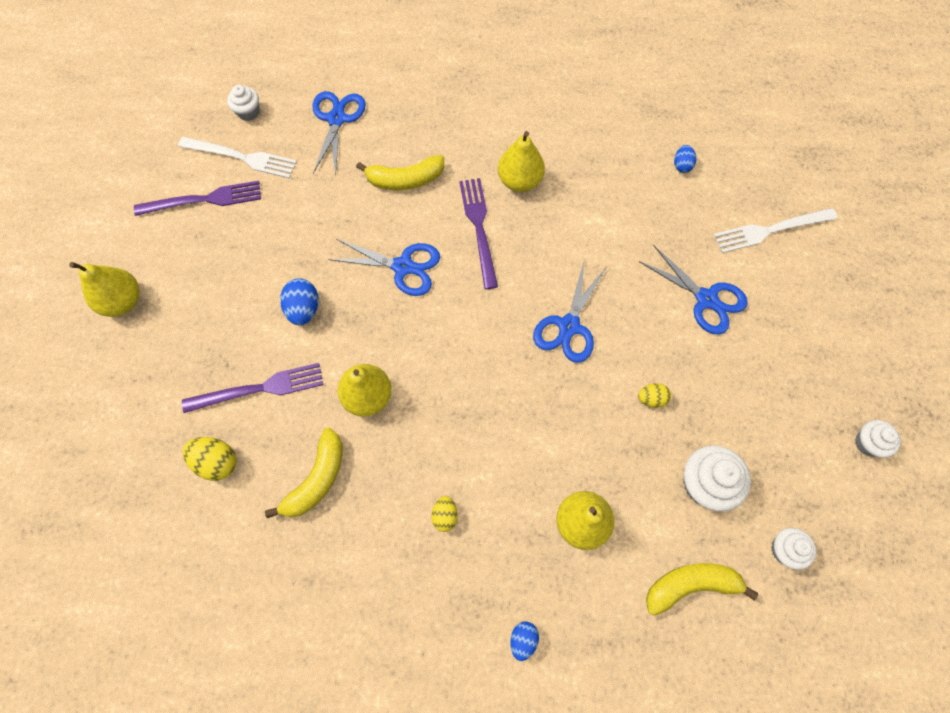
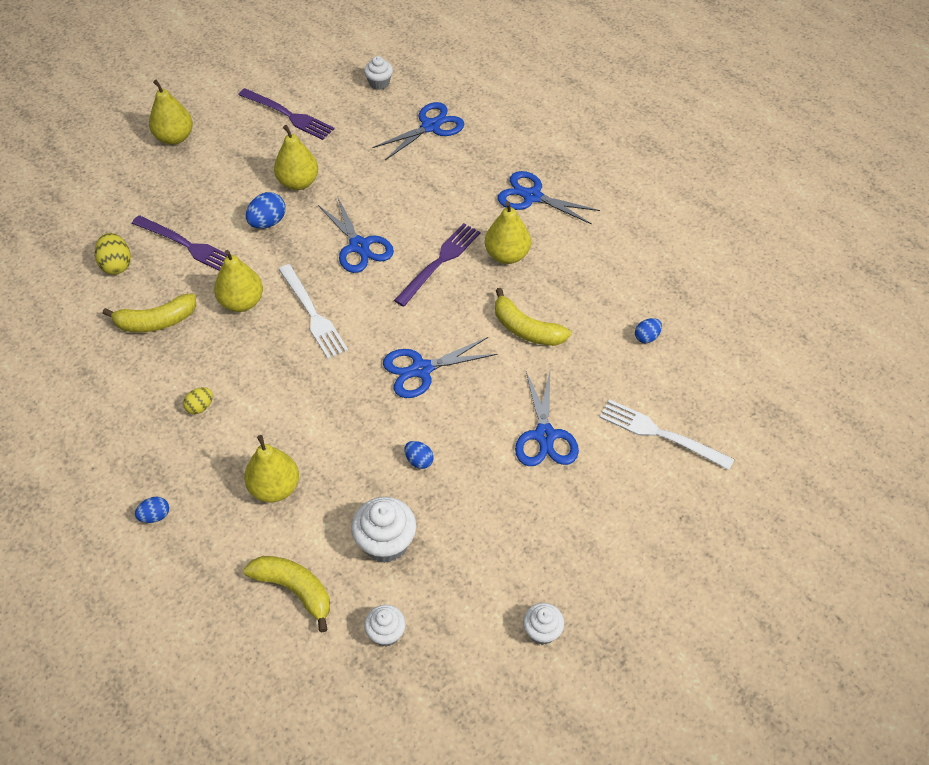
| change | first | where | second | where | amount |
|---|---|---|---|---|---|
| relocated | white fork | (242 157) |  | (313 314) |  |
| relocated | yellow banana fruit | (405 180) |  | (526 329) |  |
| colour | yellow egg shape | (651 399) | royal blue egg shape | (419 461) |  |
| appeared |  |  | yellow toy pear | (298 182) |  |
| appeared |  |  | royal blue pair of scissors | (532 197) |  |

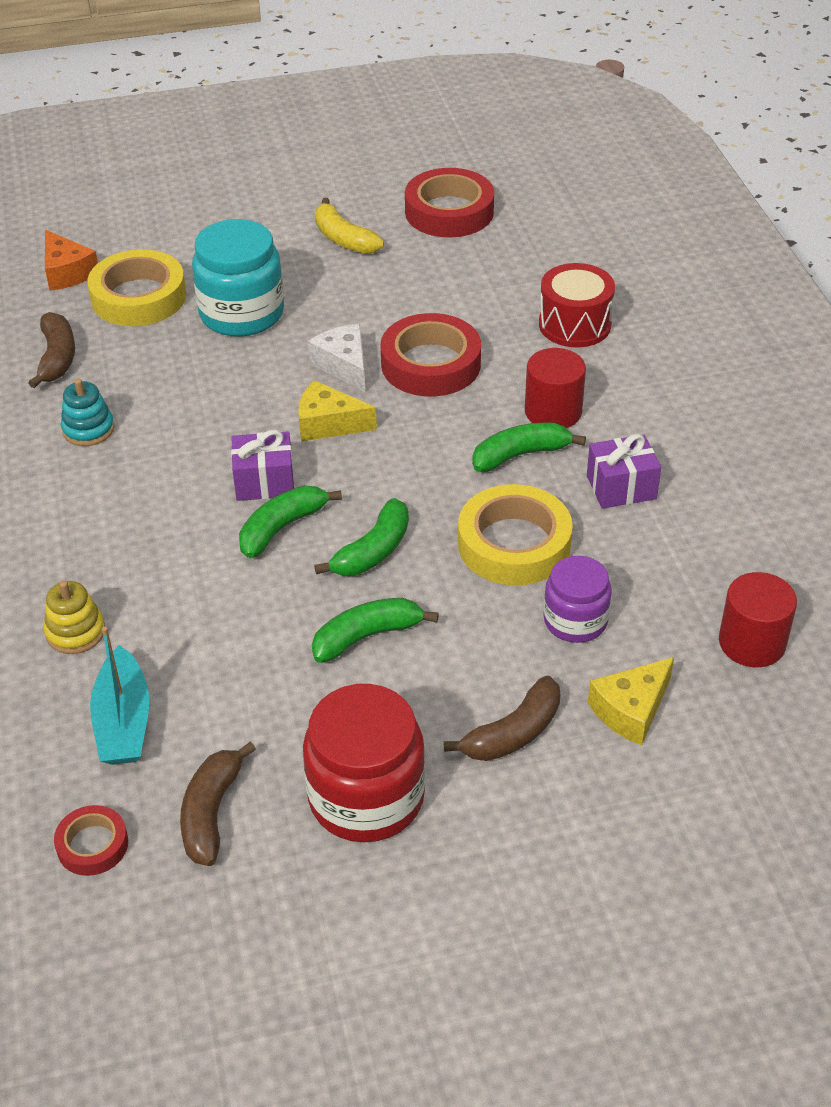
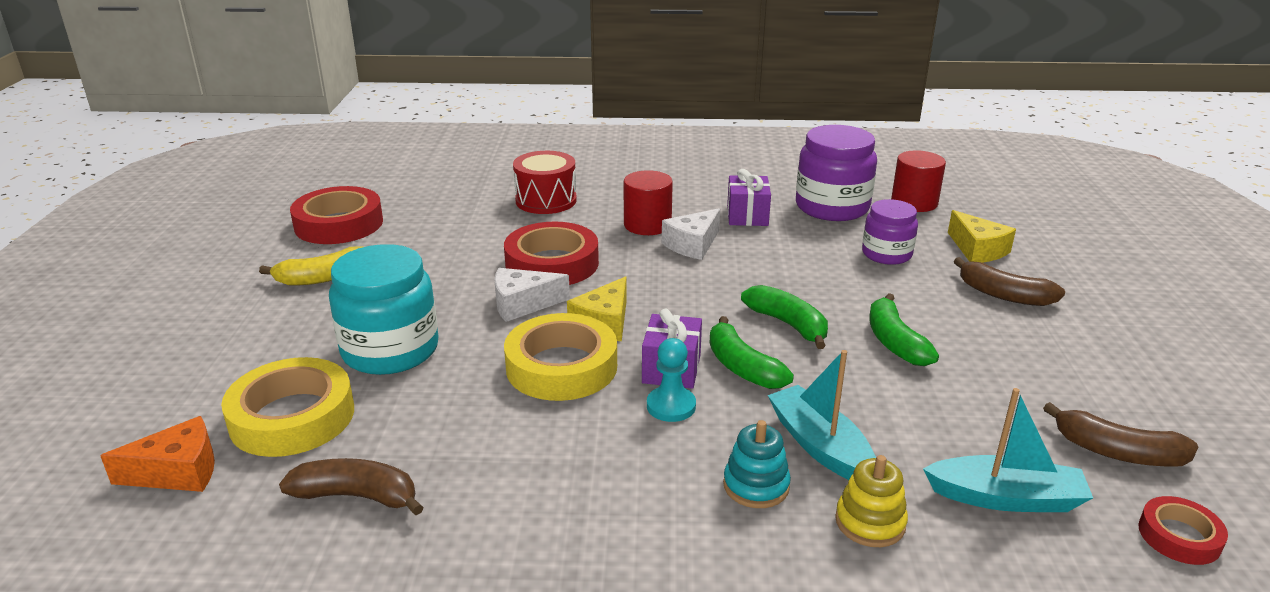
| change | first | where | second | where | amount |
|---|---|---|---|---|---|
| relocated | teal stacking rings | (88 429) |  | (756 486) |  |
| exchanged | green banana fruit | (520 455) | white cheese wedge | (693 245) |  |
| relocated | yellow roll of tape | (514 544) |  | (561 367) |  |
| spun | brown banana fruit | (513 733) |  | (1003 295) | 150 degrees clockwise |
| missing | red jar | (366 797) |  |  |  |
| appeared |  |  | royal purple jar | (832 207) |  |
| appeared |  |  | teal game pawn | (671 406) |  |
| appeared |  |  | teal sailboat | (820 445) |  |

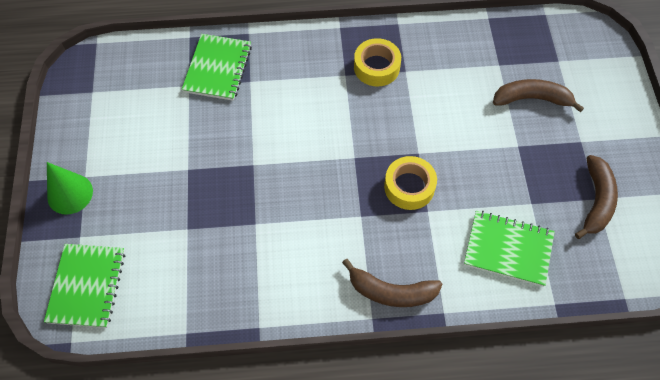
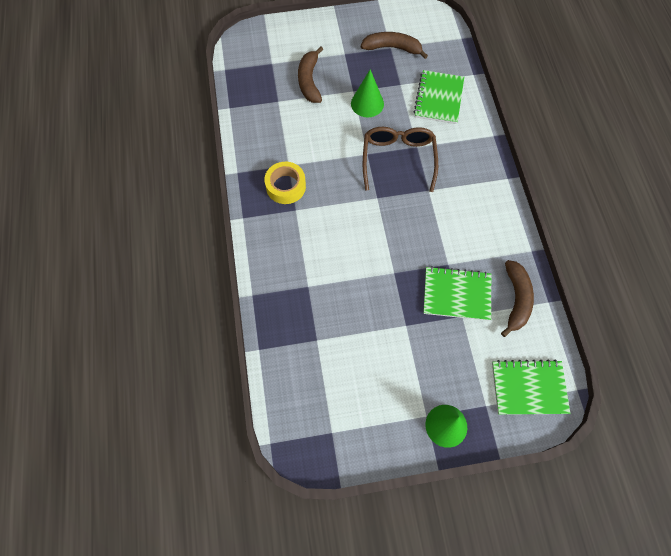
| change | first | where | second | where | amount |
|---|---|---|---|---|---|
| relocated | green notepad | (218 68) |  | (456 294) |  |
| exchanged | yellow roll of tape | (409 187) | brown spectacles | (398 159) |  |
| relocated | brown banana fruit | (391 291) |  | (516 300) |  |
| appeared |  |  | green solid cone | (367 103) |  |

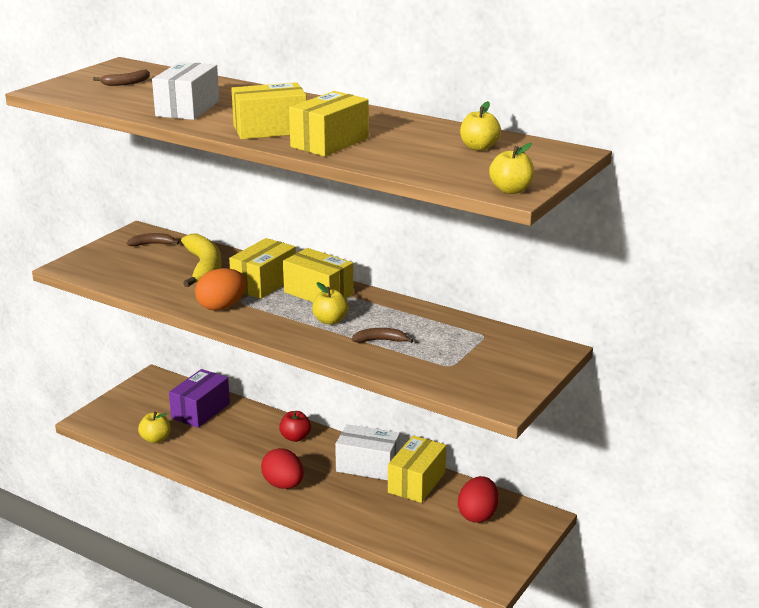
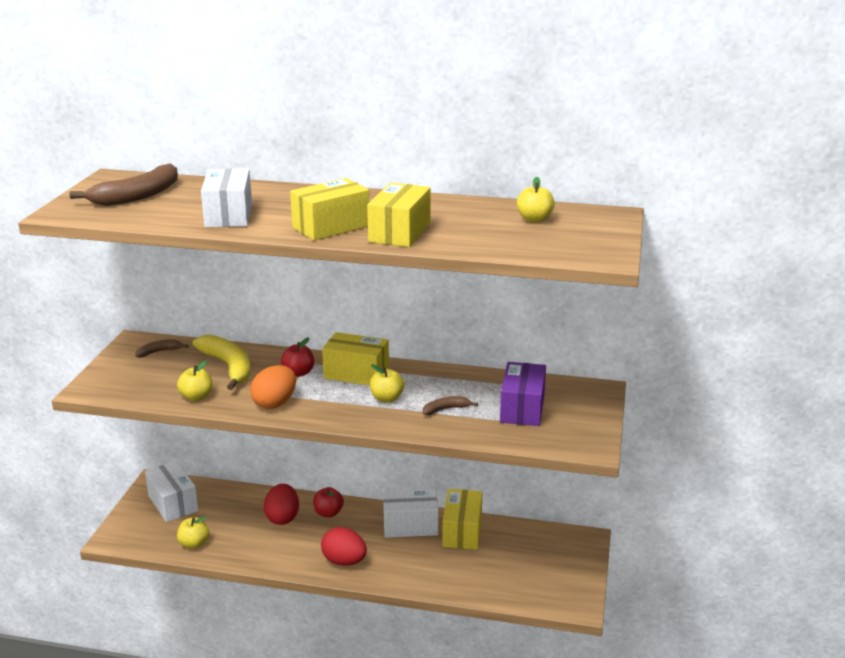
| change | first | where | second | where | amount |
|---|---|---|---|---|---|
| size | brown banana fruit | (126 83) |  | (138 196) | x2.01 |
| relocated | yellow apple | (511 190) |  | (196 397) |  |
| exchanged | yellow package | (264 283) | red apple | (298 373) |  |
| relocated | royal purple package | (200 411) |  | (522 408) |  |
| relocated | red egg shape | (477 515) |  | (282 518) |  |
| appeared |  |  | white package | (173 503) |  |

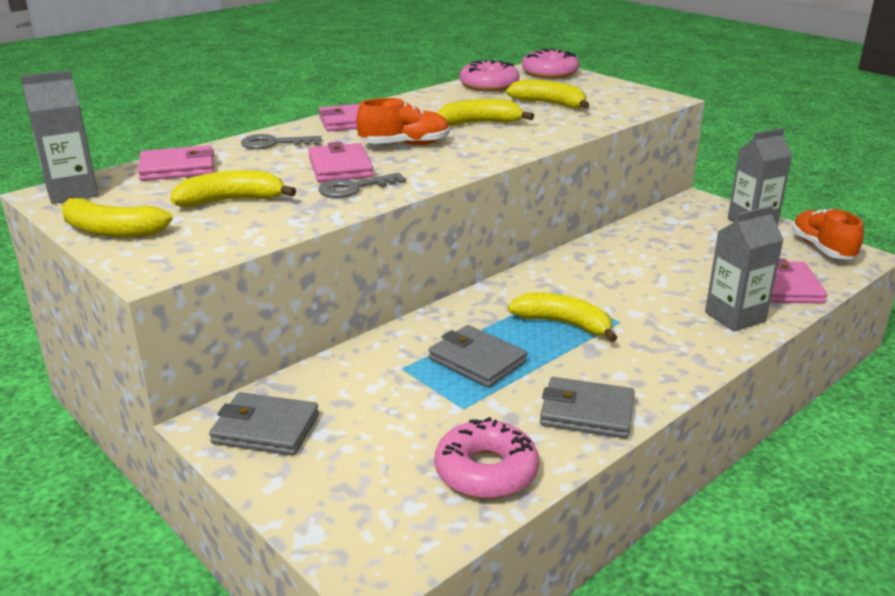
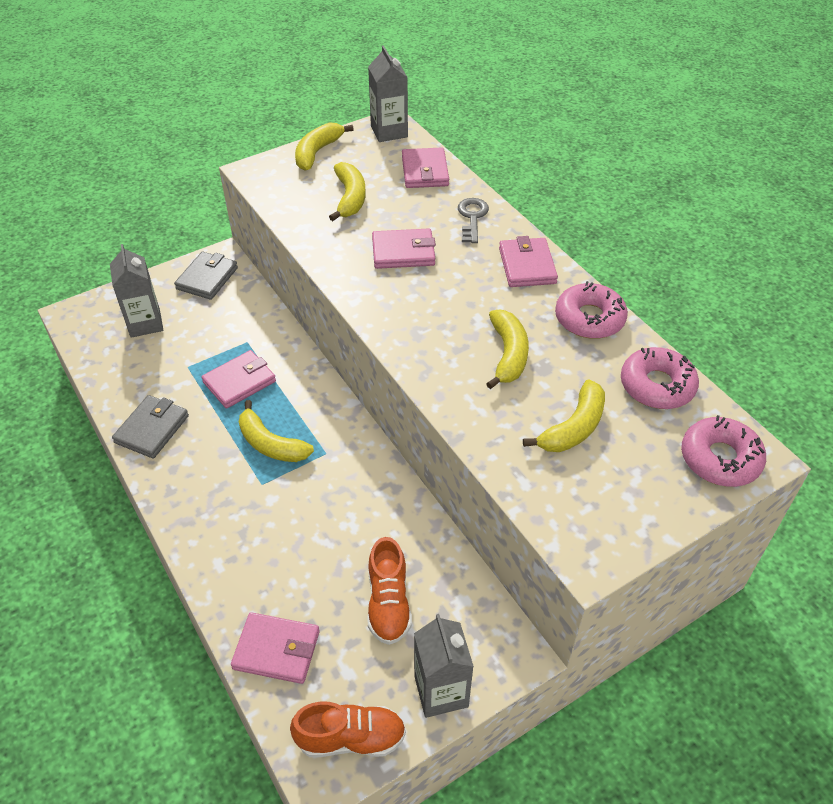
| change | first | where | second | where | amount |
|---|---|---|---|---|---|
| relocated | orange shoe | (405 145) |  | (388 603) |  |
| missing | ash-grey door key | (354 188) |  |  |  |
| relocated | ash-grey milk carton | (735 317) |  | (145 323) |  |
| spun | yellow banana fruit | (563 324) |  | (270 444) | 90 degrees clockwise |
| colour | ash-grey wallet | (477 360) | rose-pink wallet | (239 382) |  |
| relocated | rose-pink doughnut | (486 471) |  | (589 319) |  |

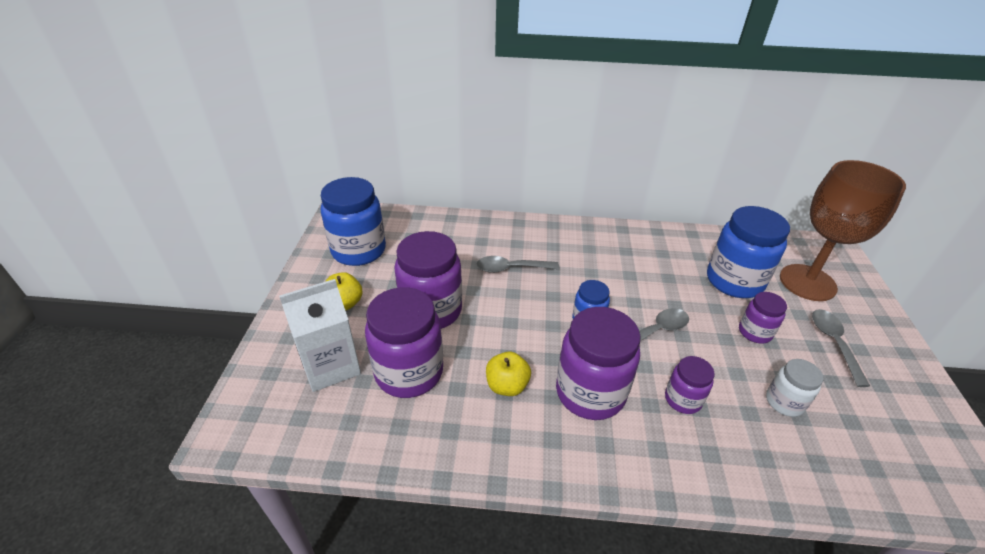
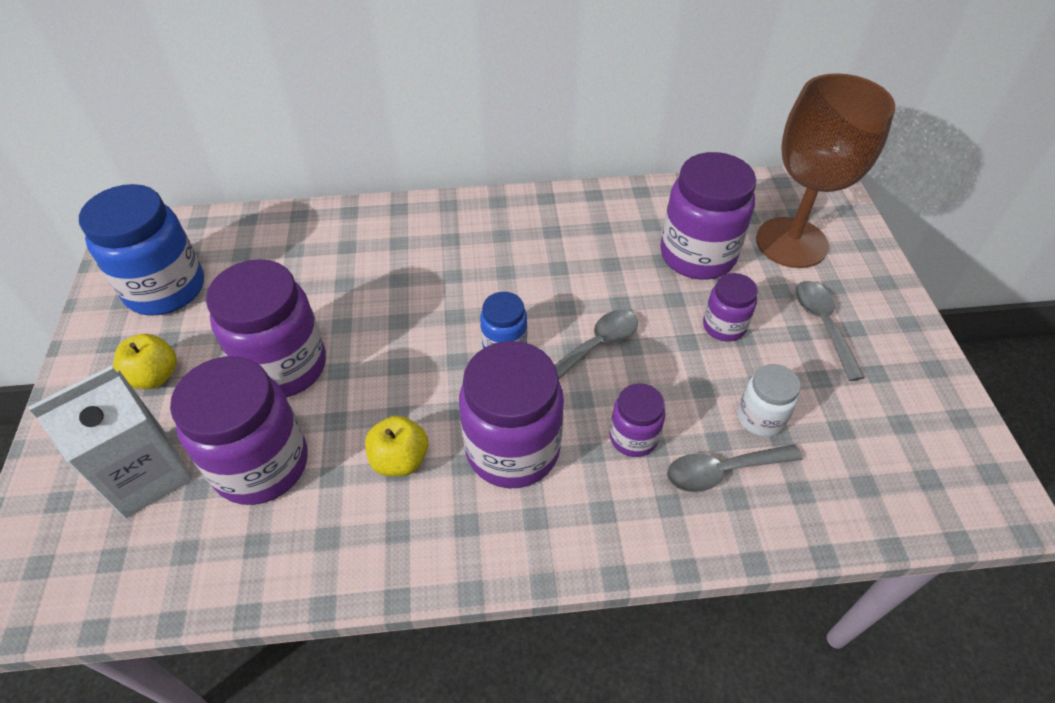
| change | first | where | second | where | amount |
|---|---|---|---|---|---|
| colour | royal blue jar | (734 281) | royal purple jar | (697 255) |  |
| relocated | ash-grey spoon | (511 268) |  | (722 471) |  |

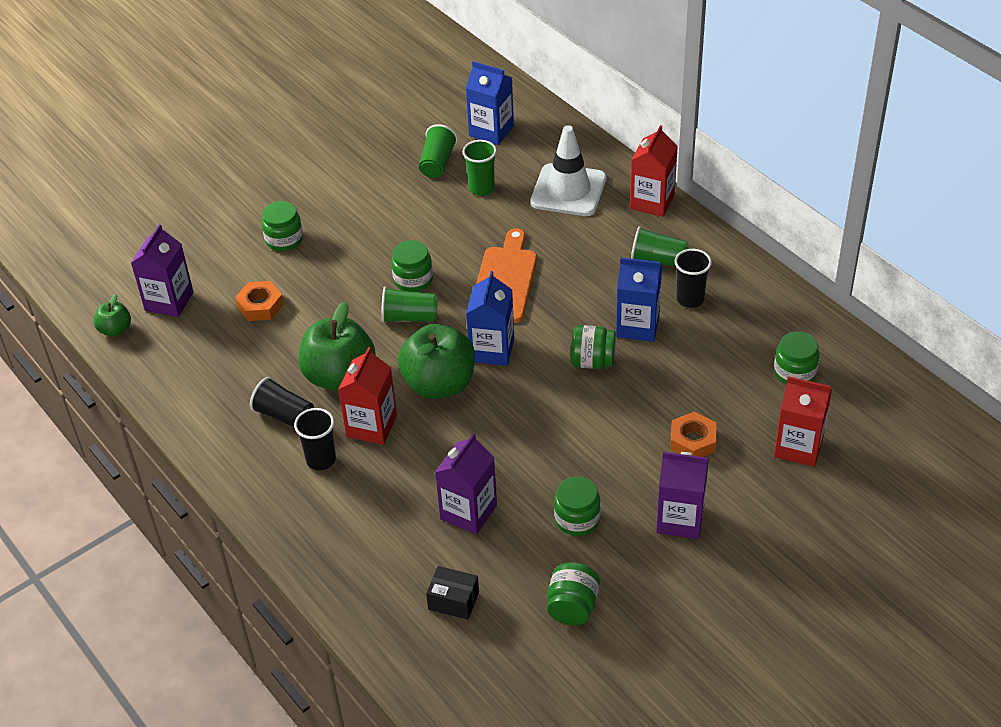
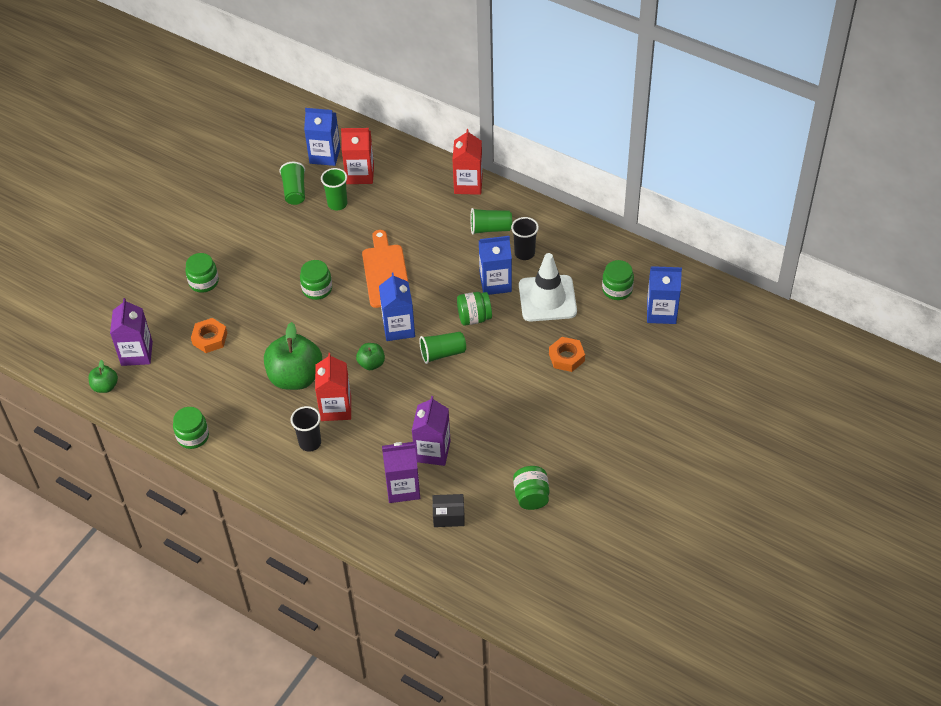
| change | first | where | second | where | amount |
|---|---|---|---|---|---|
| relocated | white traffic cone | (568 190) |  | (547 298) |  |
| relocated | green cup | (409 317) |  | (442 353) |  |
| size | green apple | (439 384) |  | (371 364) | x0.49 |
| relocated | red milk carton | (798 447) |  | (360 174) |  |
| missing | ebony cup | (285 416) |  |  |  |
| relocated | royal purple milk carton | (680 519) |  | (403 488) |  |
| relocated | green jar | (577 519) |  | (193 436) |  |
| appeared |  |  | royal blue milk carton | (661 312) |  |

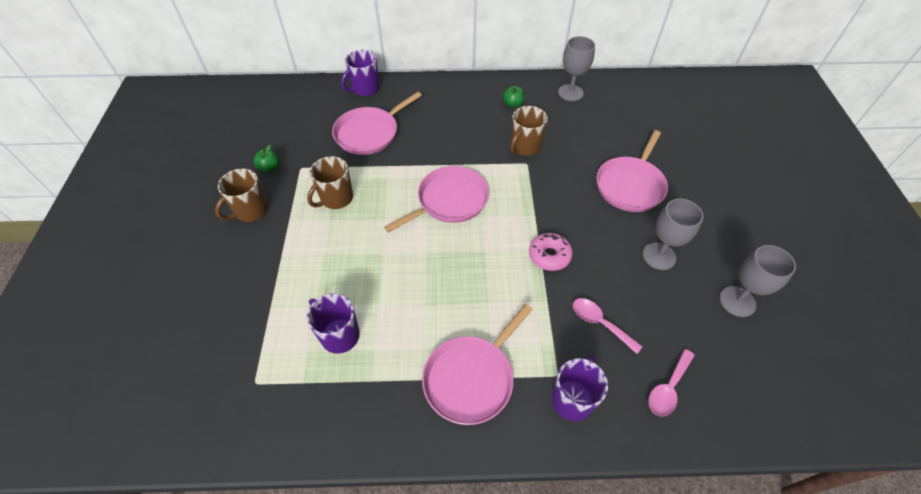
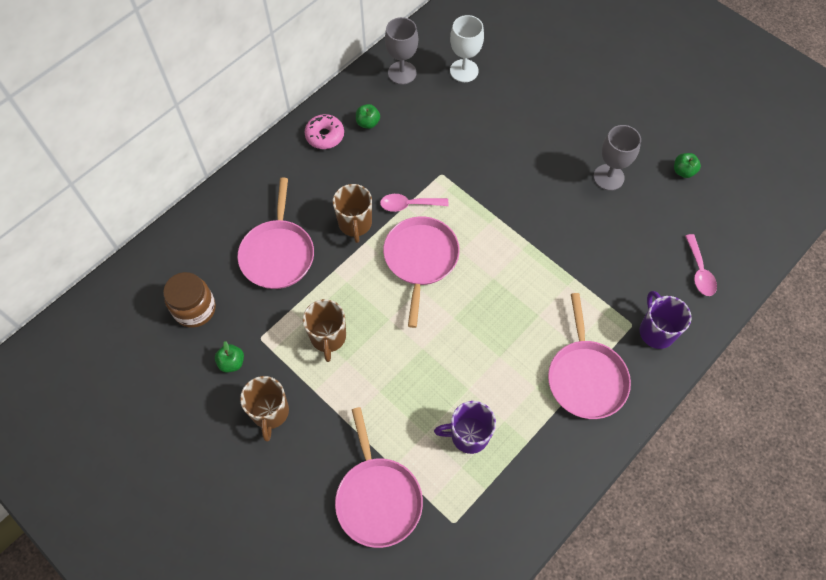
| change | first | where | second | where | amount |
|---|---|---|---|---|---|
| missing | royal purple tea mug | (365 89) |  |  |  |
| relocated | brown tea mug | (525 147) |  | (355 224) |  |
| relocated | rose-pink frying pan | (630 185) |  | (377 498) |  |
| relocated | rose-pink doughnut | (549 255) |  | (325 136) |  |
| exchanged | ash-grey wine glass | (737 301) | green apple | (683 171) |  |
| relocated | rose-pink spoon | (600 323) |  | (409 205) |  |
| appeared |  |  | white wine glass | (464 71) |  |
| appeared |  |  | brown jar | (195 309) |  |

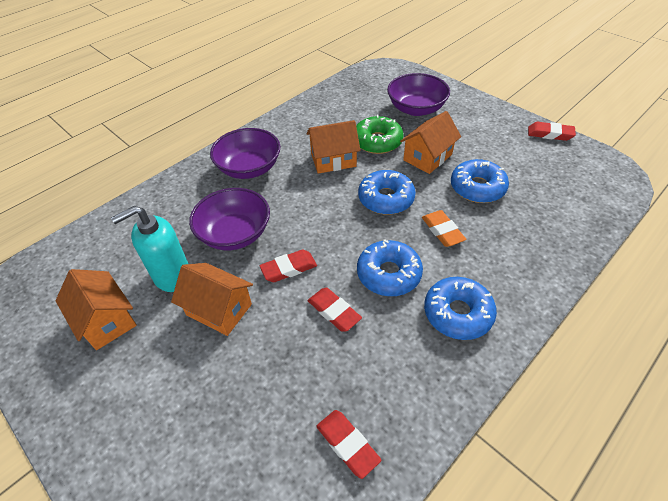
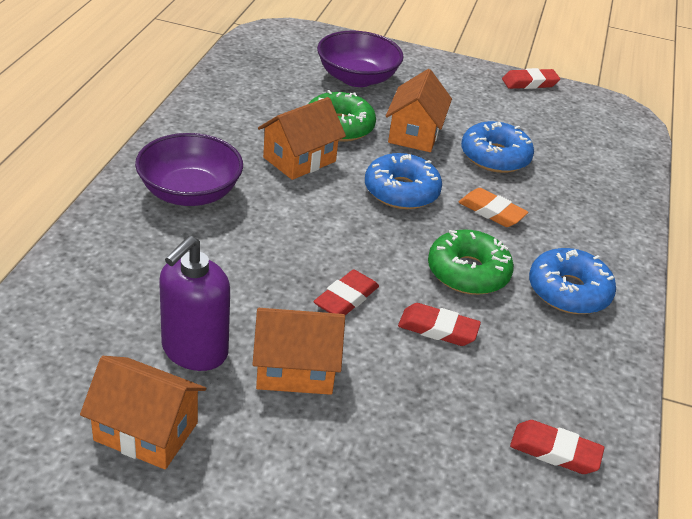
| change | first | where | second | where | amount |
|---|---|---|---|---|---|
| missing | royal purple bowl | (235 234) |  |  |  |
| colour | teal soap pump | (172 275) | royal purple soap pump | (194 351) |  |
| colour | royal blue doughnut | (388 274) | green doughnut | (468 272) |  |

